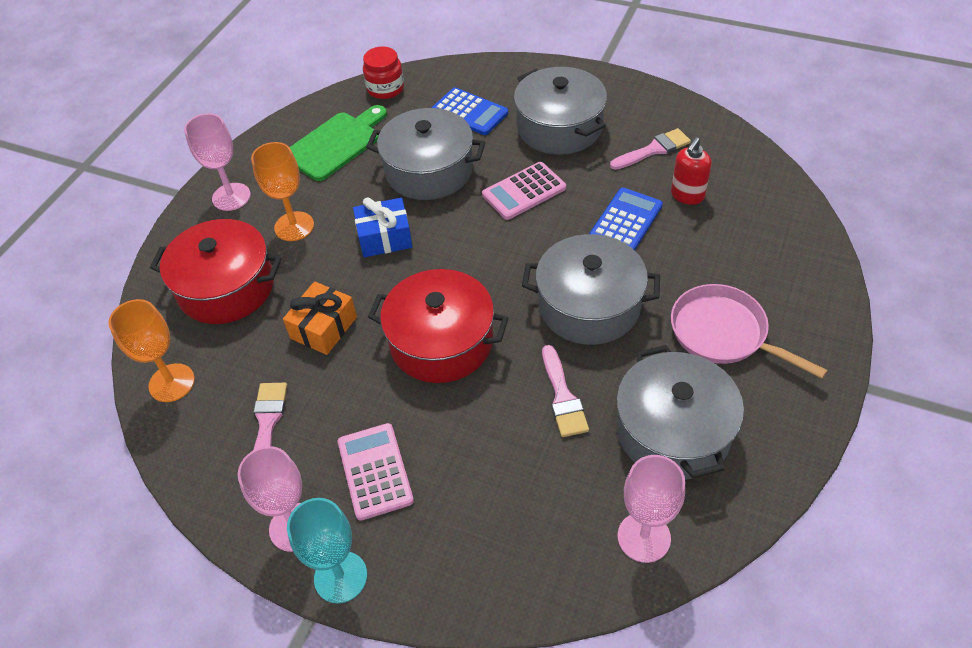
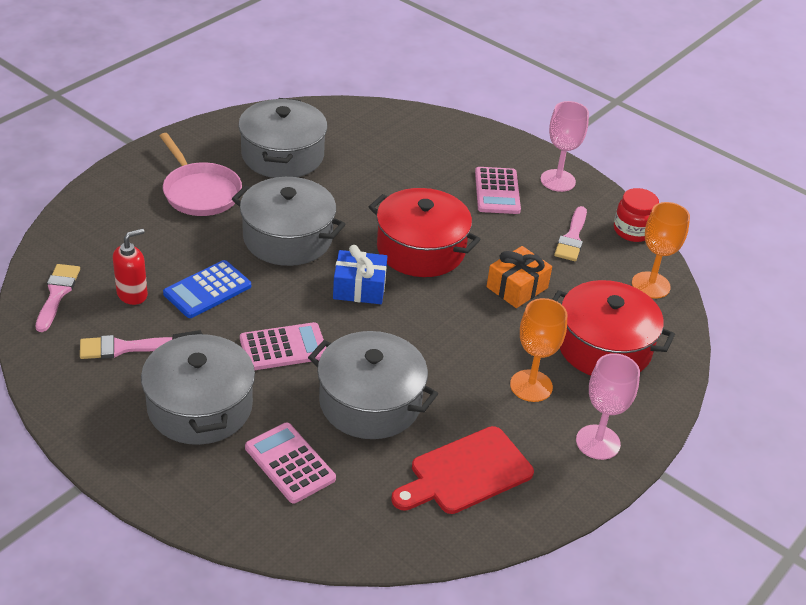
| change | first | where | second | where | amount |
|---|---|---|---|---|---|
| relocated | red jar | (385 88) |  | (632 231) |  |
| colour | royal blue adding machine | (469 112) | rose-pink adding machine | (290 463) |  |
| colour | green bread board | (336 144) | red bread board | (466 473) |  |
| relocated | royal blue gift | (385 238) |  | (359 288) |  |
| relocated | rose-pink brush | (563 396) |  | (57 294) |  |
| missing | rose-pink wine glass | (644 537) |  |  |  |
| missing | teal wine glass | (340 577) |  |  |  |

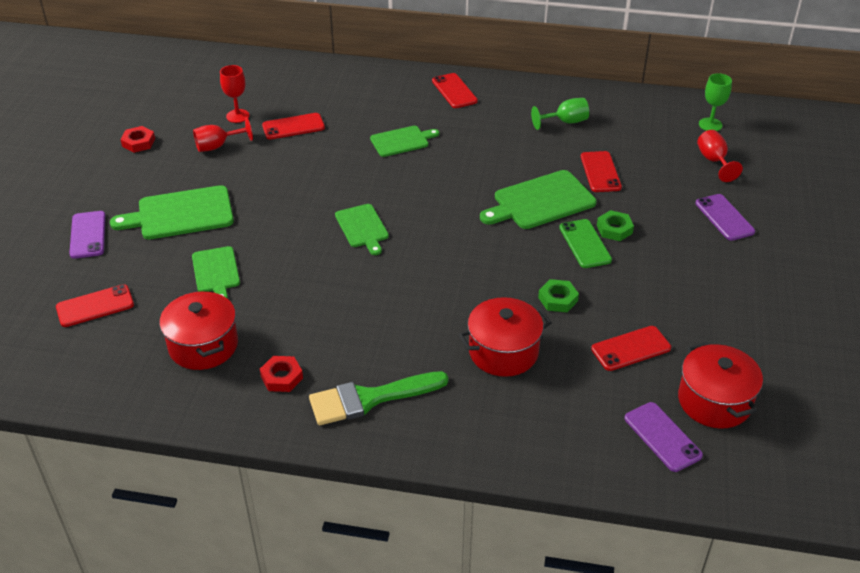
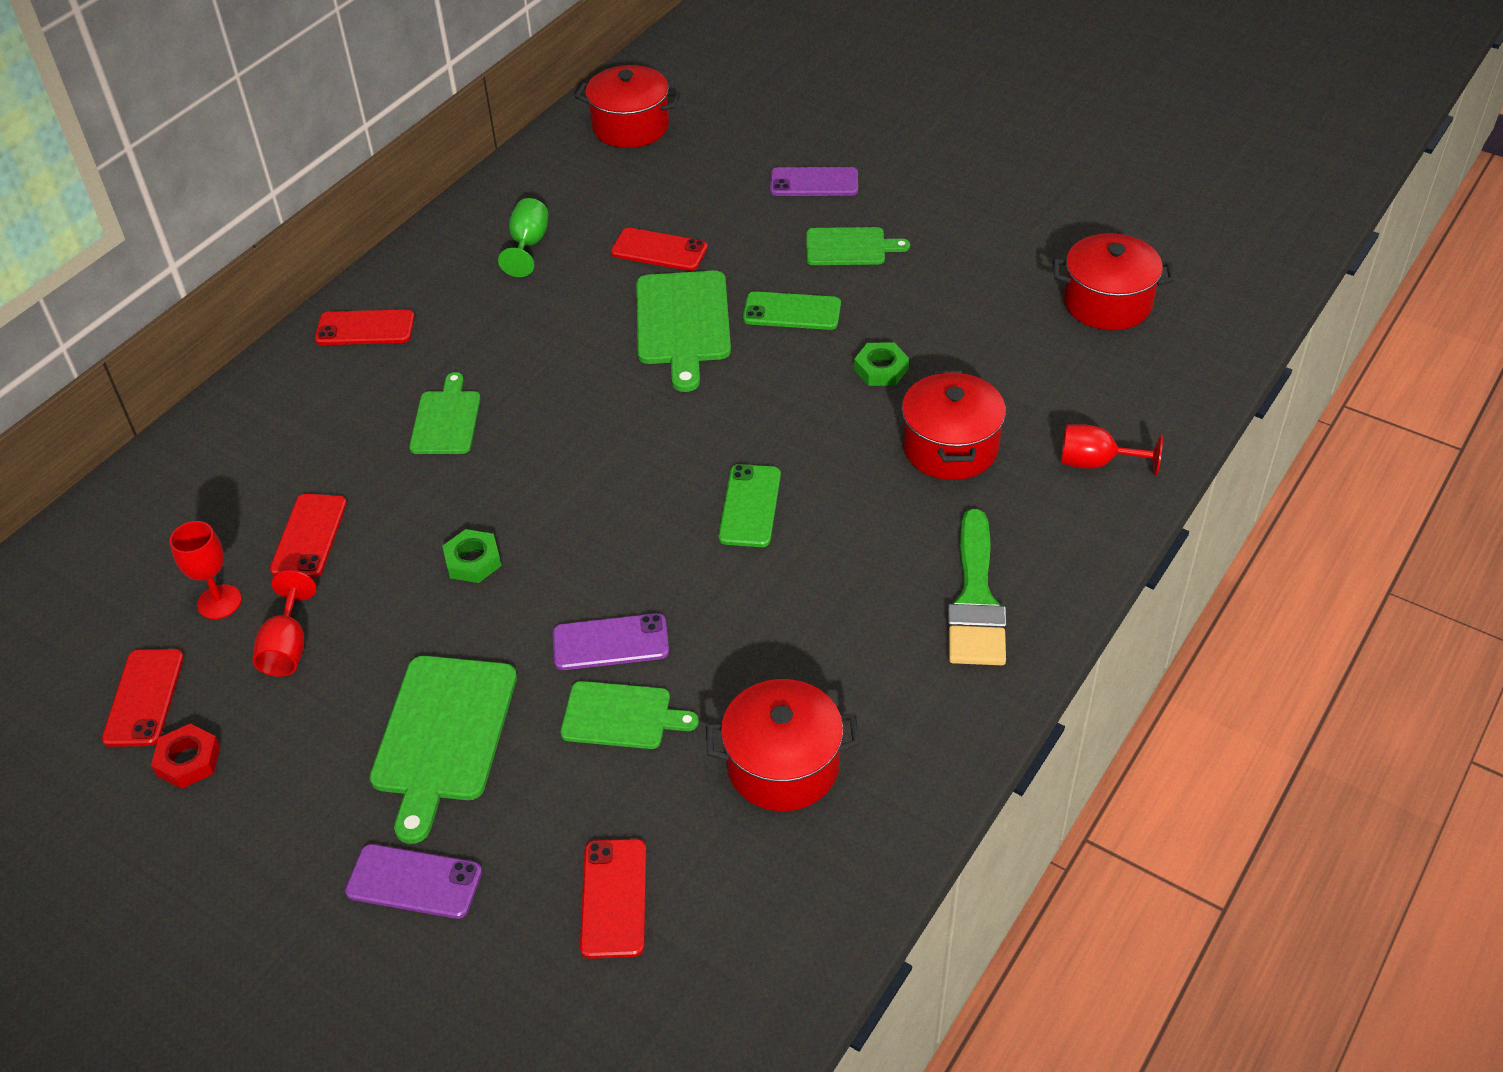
| change | first | where | second | where | amount |
|---|---|---|---|---|---|
| exchanged | green wine glass | (710 125) | red pot | (630 127) |  |
| relocated | red wine glass | (714 161) |  | (1096 463) |  |
| relocated | green bread board | (362 228) |  | (849 247) |  |
| relocated | green hex nut | (614 229) |  | (473 561) |  |
| relocated | red smartphone | (631 348) |  | (144 698) |  |
| missing | red hex nut | (282 377) |  |  |  |
| relocated | royal purple smartphone | (662 437) |  | (610 642) |  |
| appeared |  |  | green smartphone | (750 506) |  |

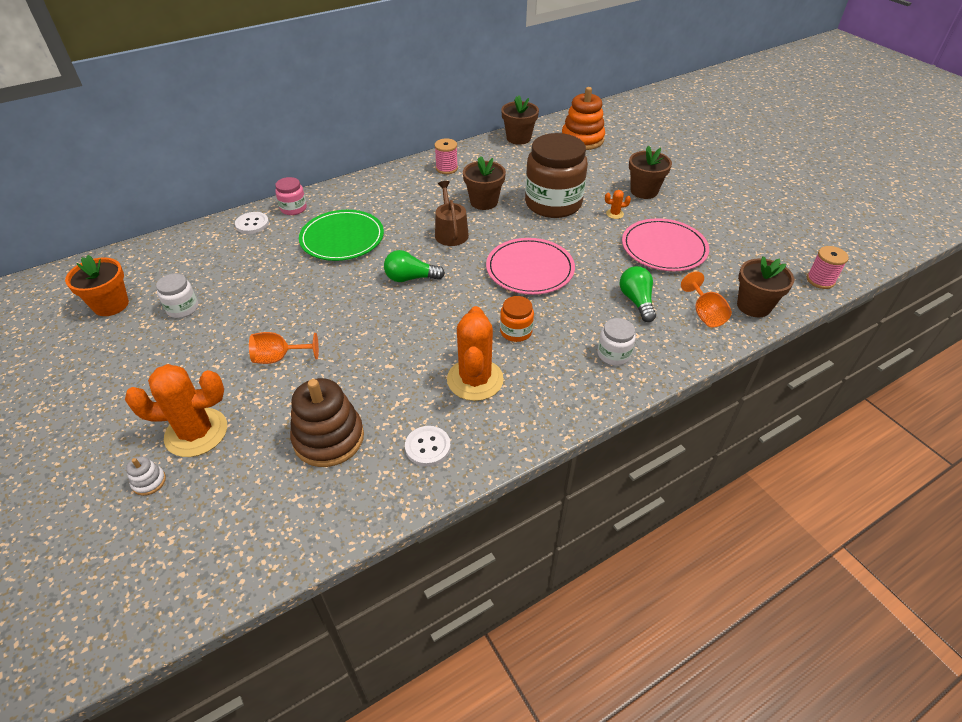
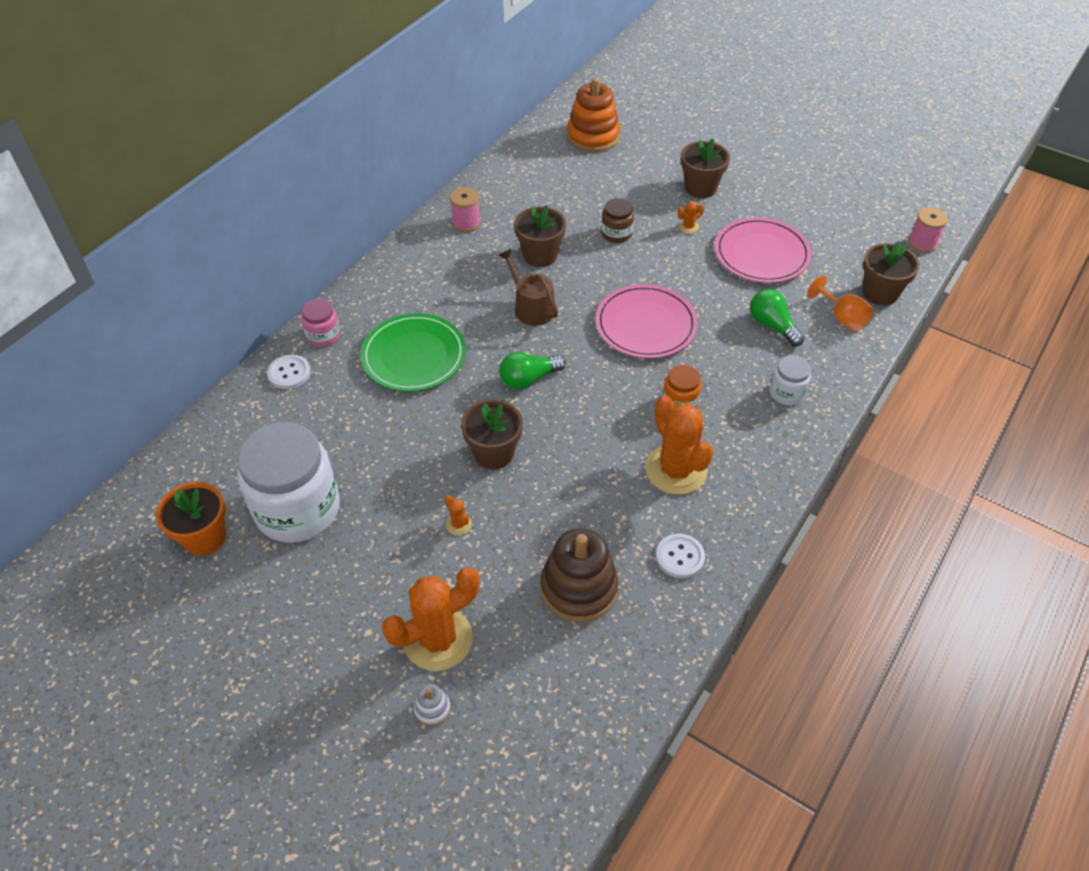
| change | first | where | second | where | amount |
|---|---|---|---|---|---|
| relocated | brown potted plant | (518 138) |  | (494 453) |  |
| size | brown jar | (553 203) |  | (616 234) | x0.46 |
| size | white jar | (183 308) |  | (297 509) | x2.19 |
| exchanged | orange wine glass | (279 358) | orange saguaro cactus | (458 524) |  |

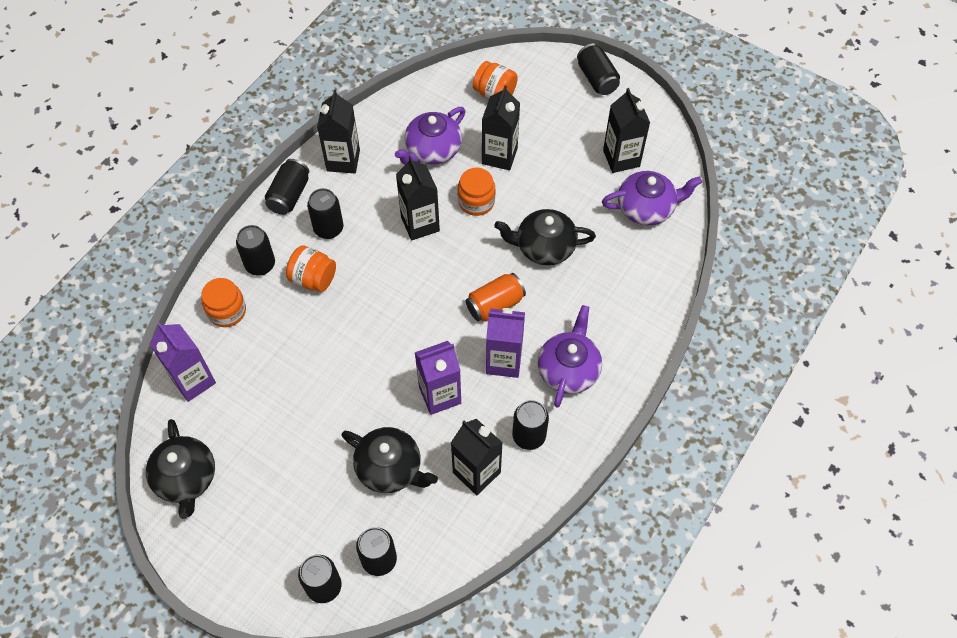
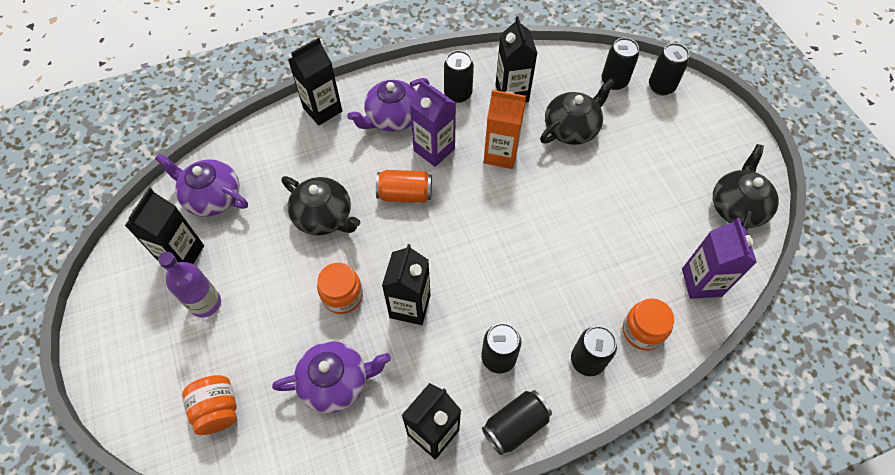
| change | first | where | second | where | amount |
|---|---|---|---|---|---|
| missing | ebony tin | (597 79) |  |  |  |
| relocated | ebony milk carton | (499 156) |  | (322 110) |  |
| missing | orange jar | (313 279) |  |  |  |
| colour | royal purple milk carton | (440 395) | orange milk carton | (501 154) |  |
| spun | ebony china teapot | (390 468) |  | (572 128) | 75 degrees clockwise |
| appeared |  |  | royal purple drink bottle | (205 303) |  |

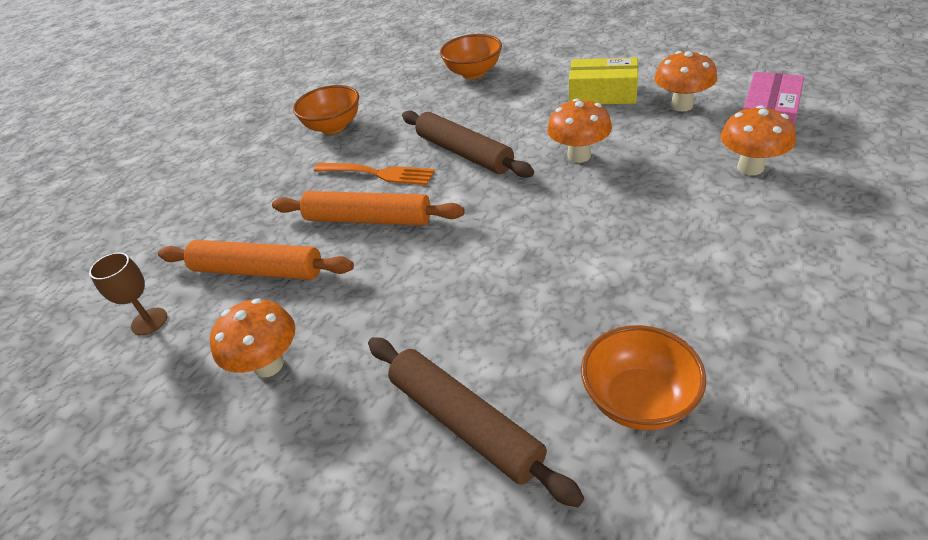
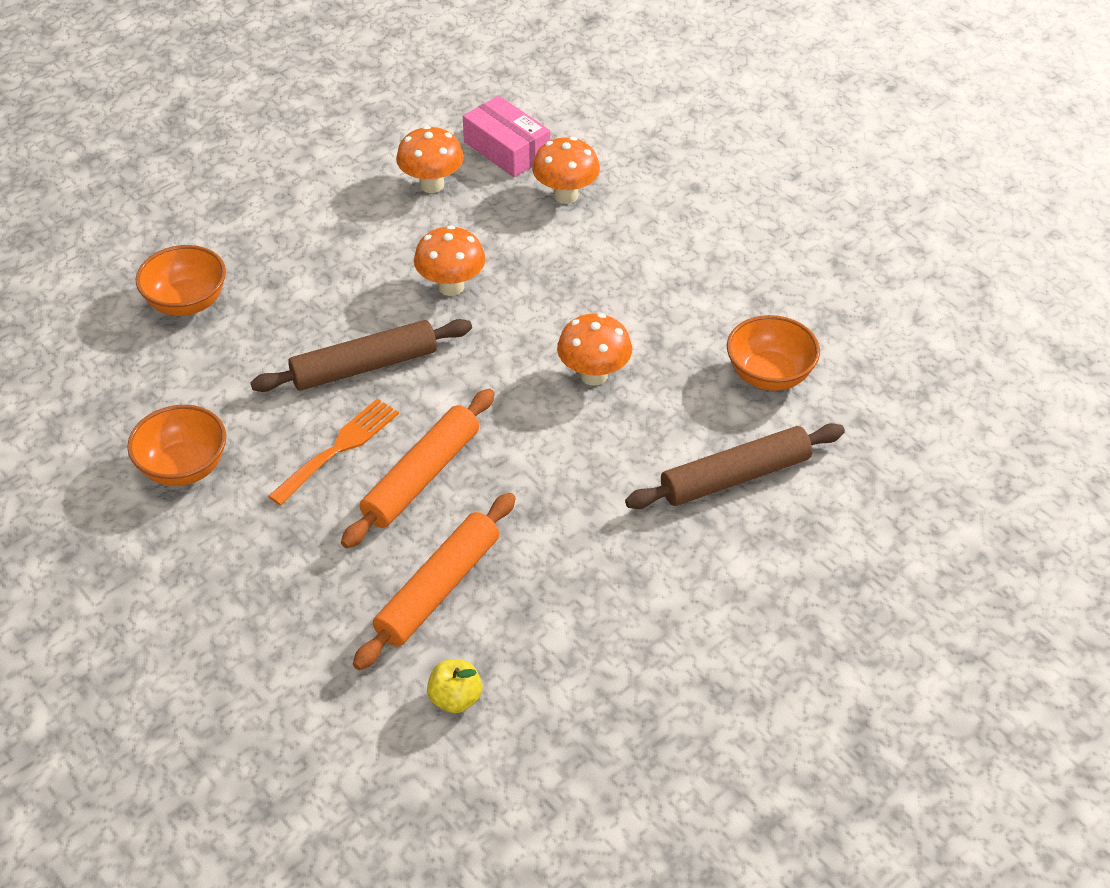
| change | first | where | second | where | amount |
|---|---|---|---|---|---|
| missing | yellow package | (603 94) |  |  |  |
| exchanged | brown wine glass | (149 321) | yellow apple | (455 699) |  |
| relocated | orange mushroom | (268 365) |  | (594 375) |  |

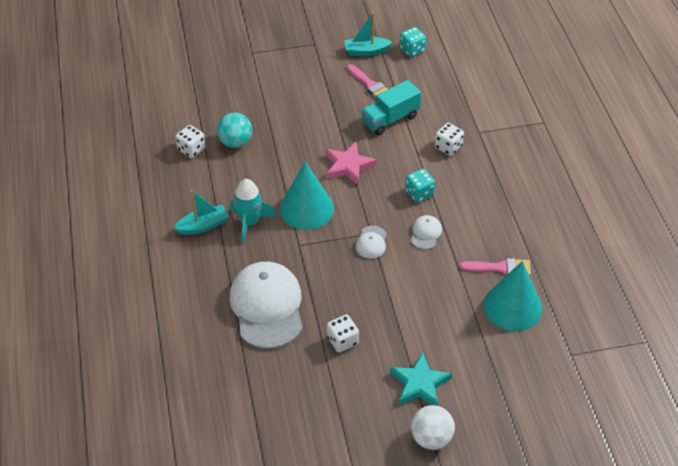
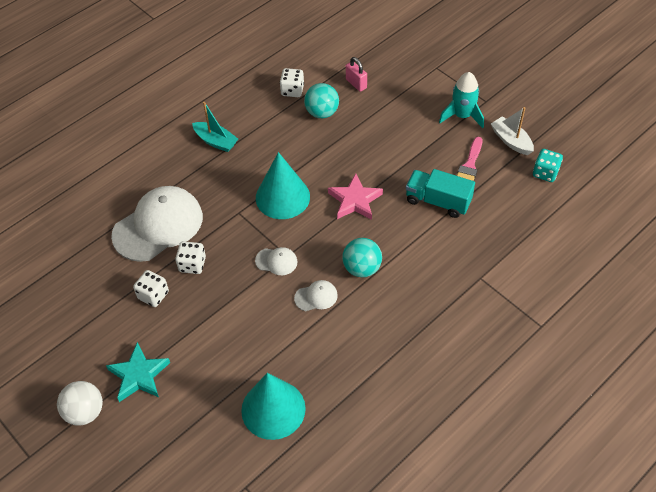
| change | first | where | second | where | amount |
|---|---|---|---|---|---|
| colour | teal sailboat | (366 51) | white sailboat | (511 141) |  |
| relocated | white dice | (448 147) |  | (192 264) |  |
| exchanged | teal dice | (419 193) | teal sphere | (362 268) |  |
| relocated | teal spaceship | (250 222) |  | (462 116) |  |
| spun | white baseball cap | (371 242) |  | (276 261) | 150 degrees counterclockwise |
| missing | rose-pink brush | (500 268) |  |  |  |
| appeared |  |  | rose-pink small lock | (356 84) |  |

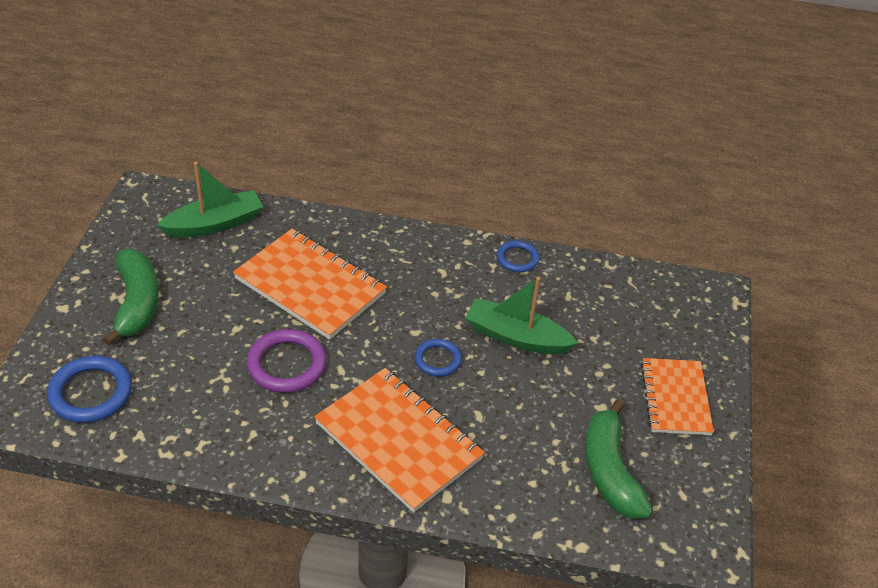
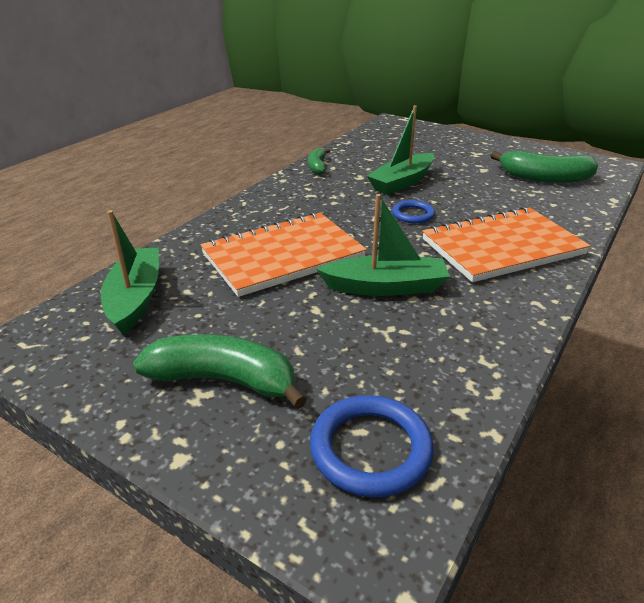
| change | first | where | second | where | amount |
|---|---|---|---|---|---|
| exchanged | royal blue torus | (517 258) | green banana fruit | (317 166) |  |
| exchanged | royal purple torus | (287 364) | green sailboat | (386 287) |  |
| missing | orange notepad | (675 398) |  |  |  |

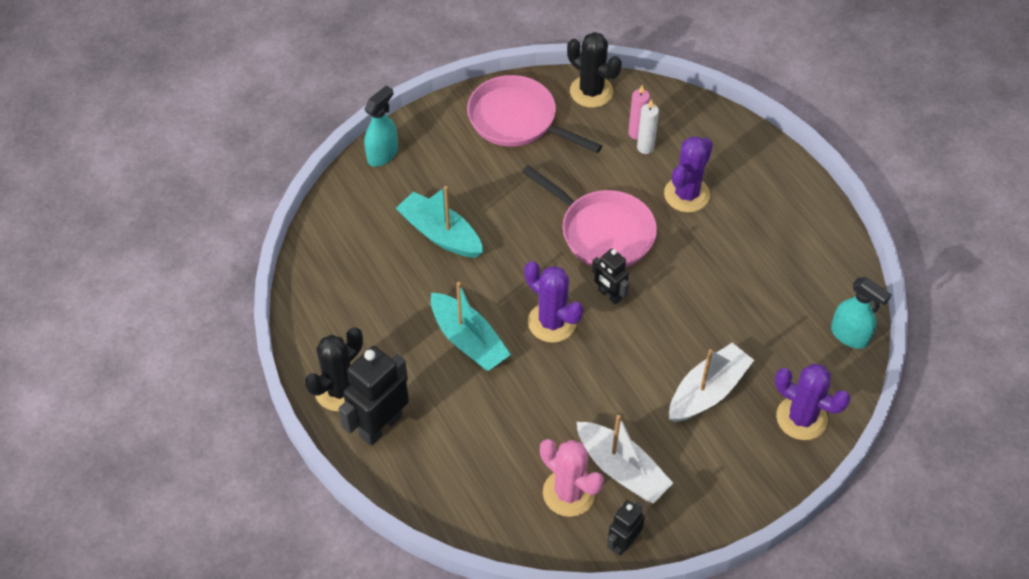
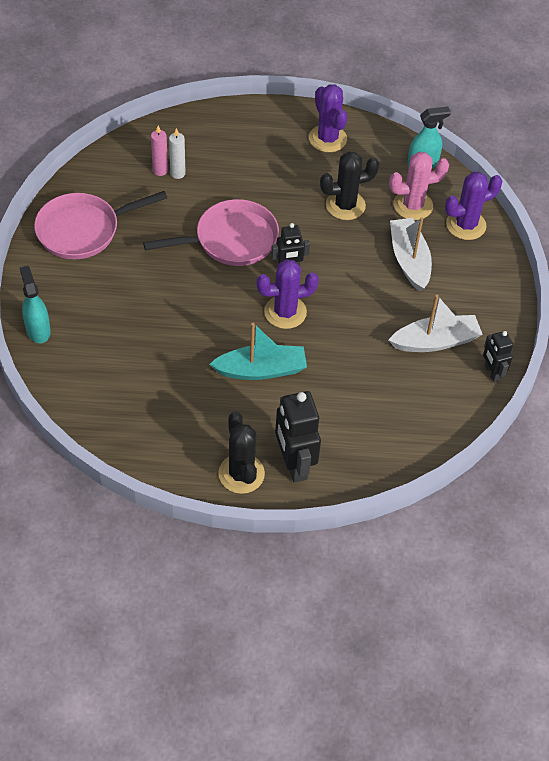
| change | first | where | second | where | amount |
|---|---|---|---|---|---|
| relocated | ebony saguaro cactus | (591 91) |  | (345 205) |  |
| relocated | royal purple saguaro cactus | (686 194) |  | (327 139) |  |
| missing | teal sailboat | (440 234) |  |  |  |
| relocated | rose-pink saguaro cactus | (569 493) |  | (413 205) |  |

